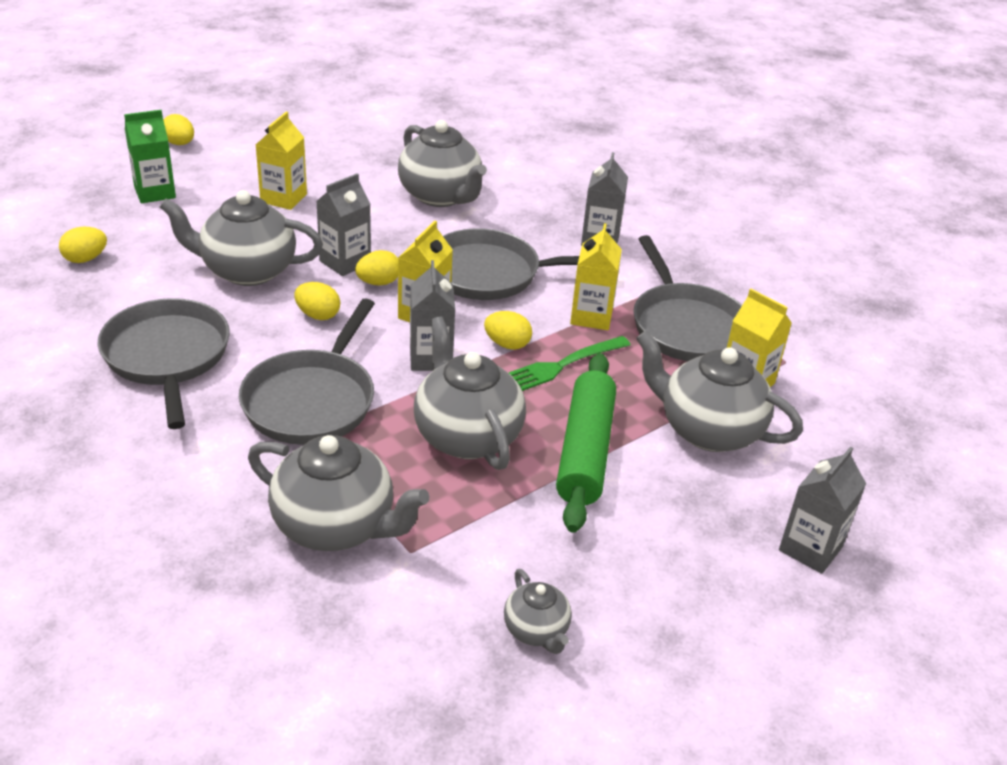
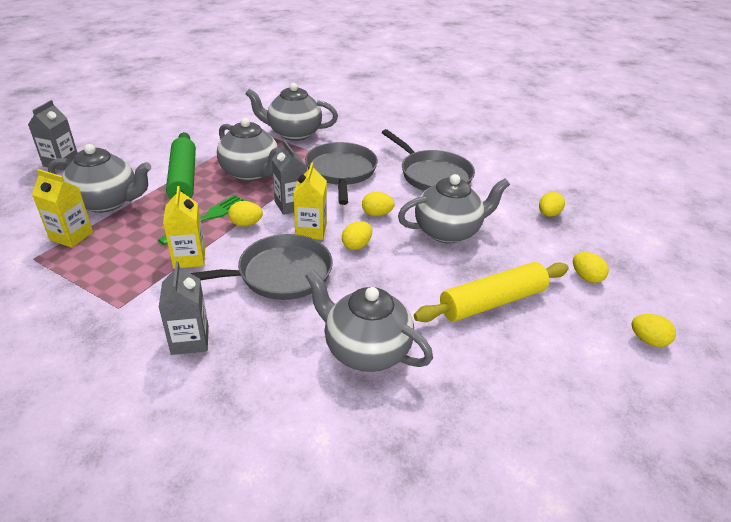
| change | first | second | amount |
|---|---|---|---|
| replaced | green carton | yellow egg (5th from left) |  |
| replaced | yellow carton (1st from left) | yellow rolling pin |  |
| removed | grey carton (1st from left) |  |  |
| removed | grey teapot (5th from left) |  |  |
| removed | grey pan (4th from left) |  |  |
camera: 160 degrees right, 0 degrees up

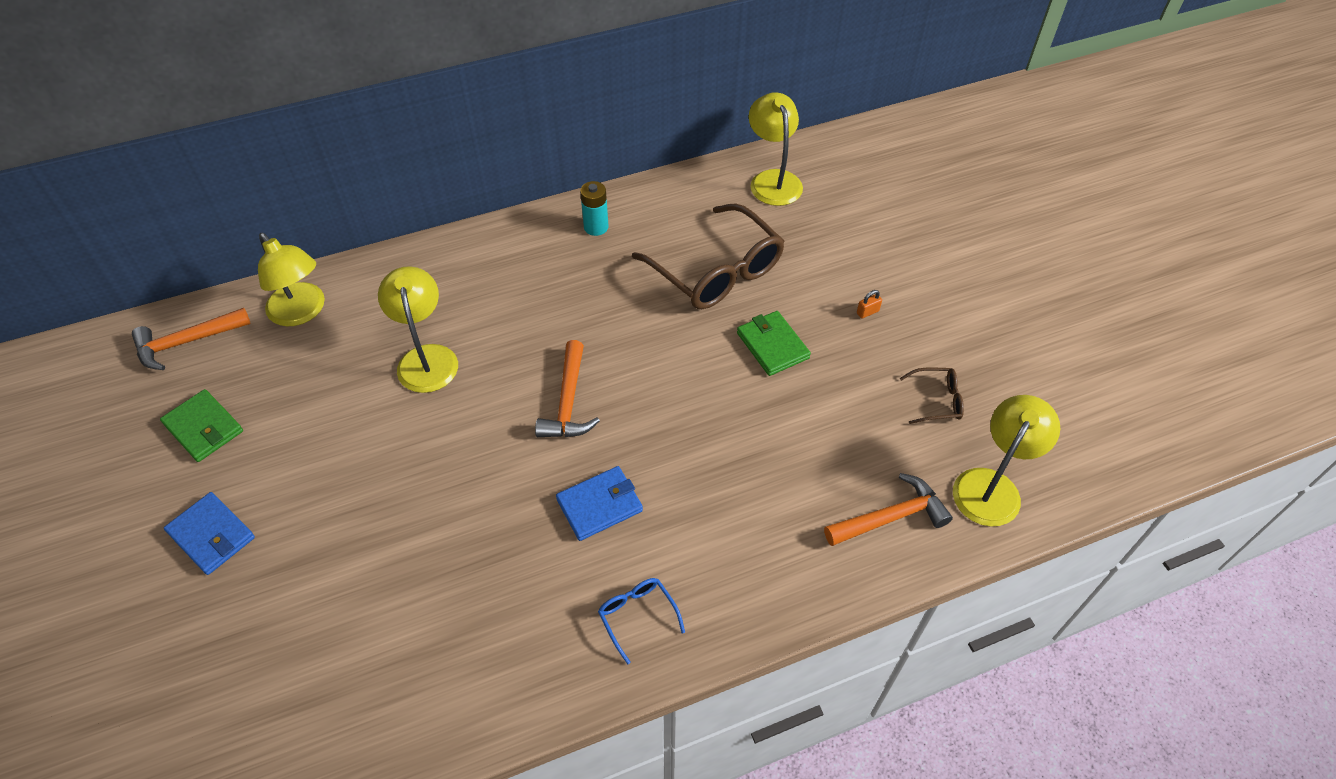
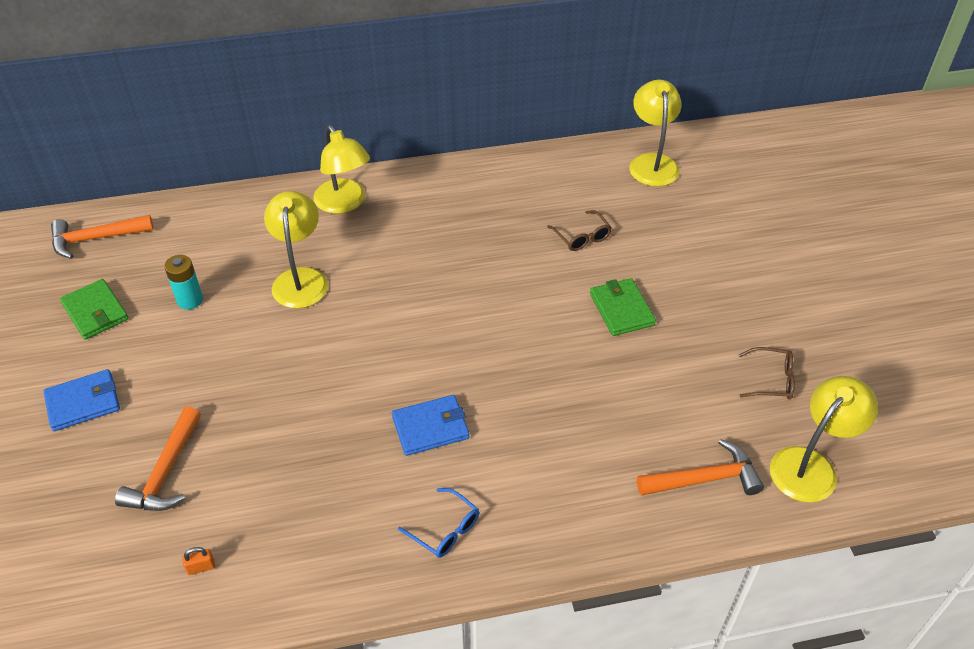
| change | first | second | amount |
|---|---|---|---|
| turned | blue wallet (1st from left) |  | 75 degrees counterclockwise |
| moved | yellow lamp (1st from left in the first image) | yellow lamp (2nd from left) |  |
| moved | orange hammer (2nd from left) |  |  |
| moved | turquoise battery |  |  |
| turned | blue glasses |  | 150 degrees clockwise |
| resized | brown glasses (1st from left) |  | x0.45 |
| moved | orange padlock |  |  |
camera: 10 degrees right, 5 degrees down

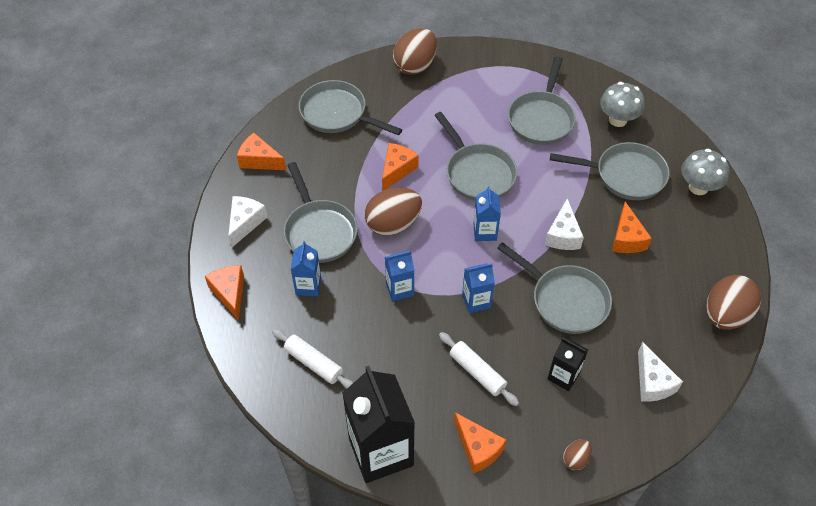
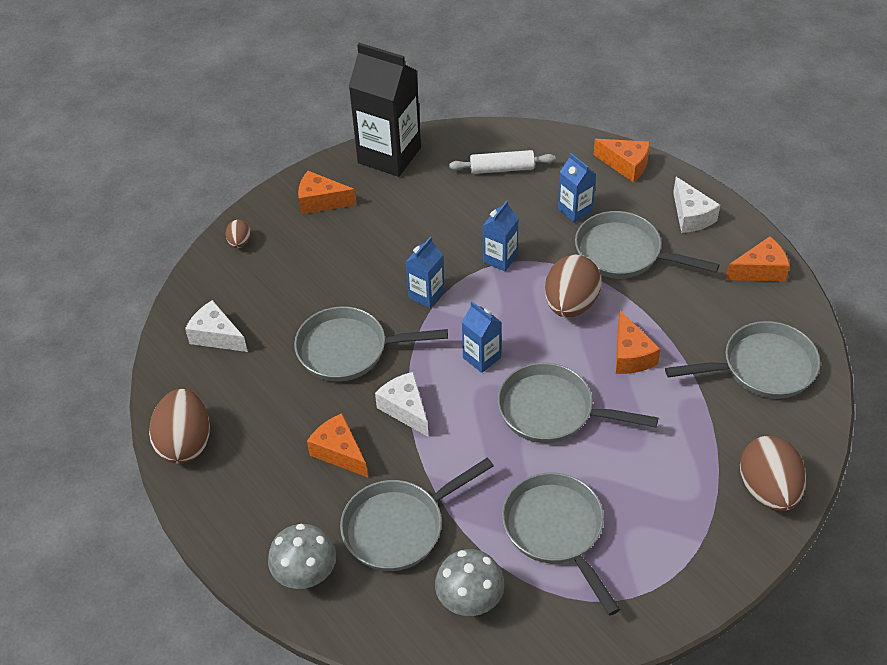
| change | first | second | amount |
|---|---|---|---|
| removed | white rolling pin (2nd from left) |  |  |
| removed | black carton (2nd from left) |  |  |
camera: 140 degrees right, 5 degrees down

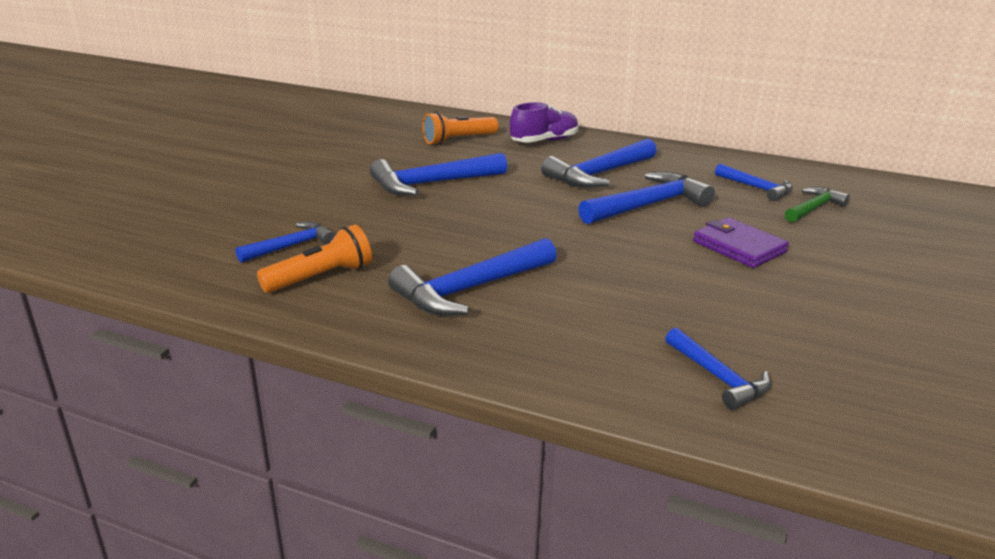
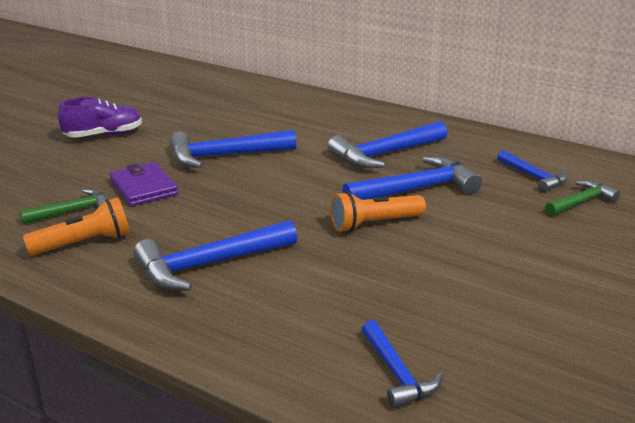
| change | first | second | amount |
|---|---|---|---|
| recoloured | blue hammer (1st from left) | green hammer (1st from left) |  |
| moved | orange flashlight (2nd from left) |  |  |
| moved | purple shoe |  |  |
| moved | purple wallet |  |  |
camera: 10 degrees right, 0 degrees up

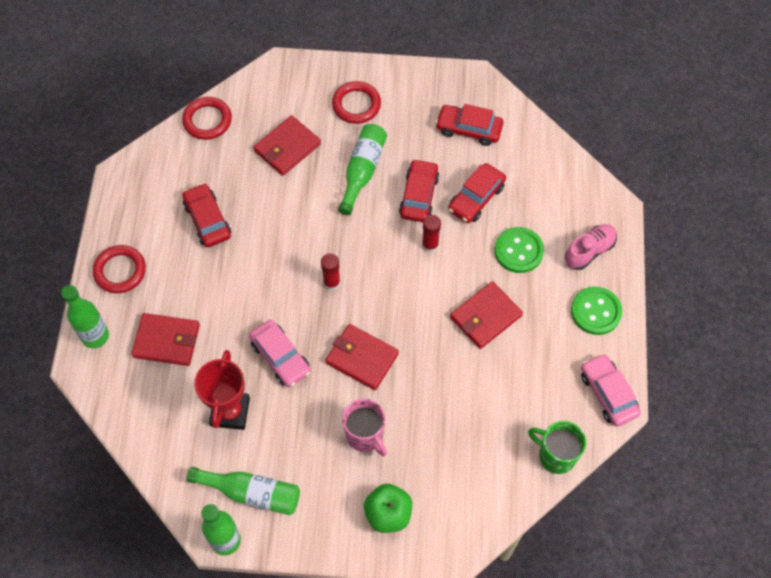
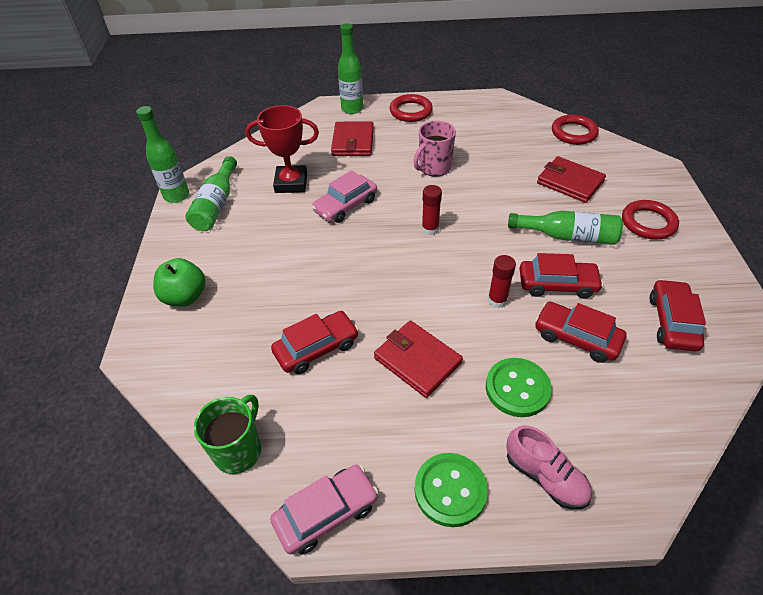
| change | first | second | amount |
|---|---|---|---|
| moved | red car (1st from left) |  |  |
| removed | red wallet (3rd from left) |  |  |
| moved | pink mug |  |  |
camera: 85 degrees right, 15 degrees down

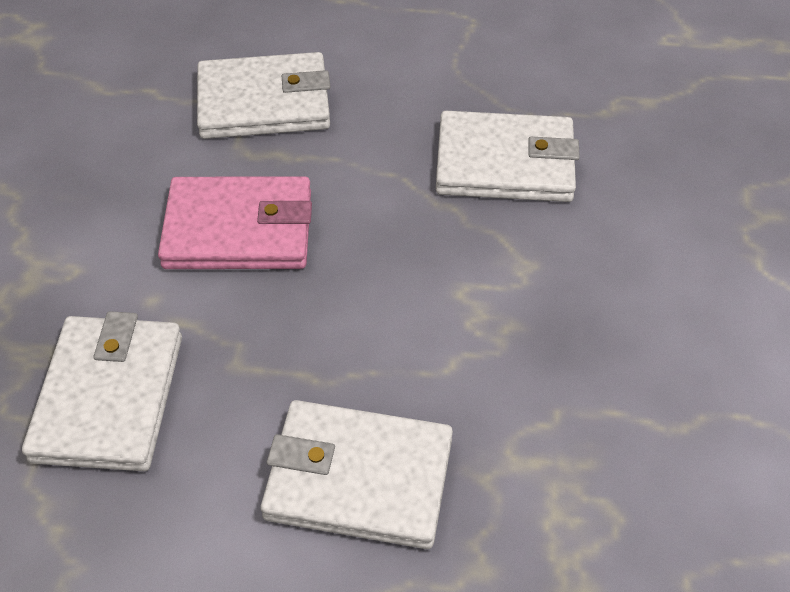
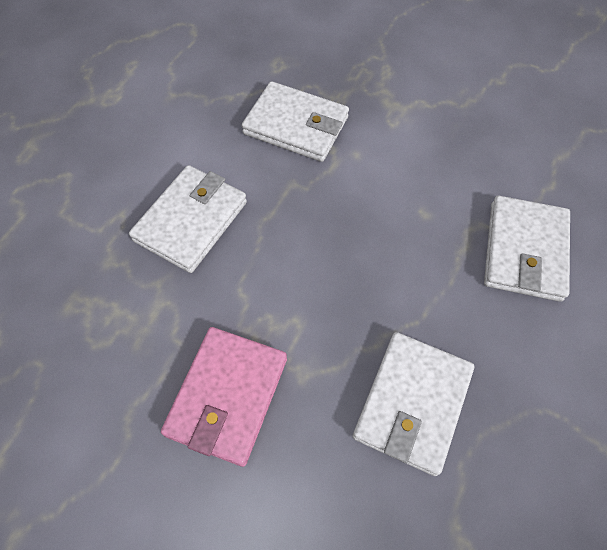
| change | first | second | amount |
|---|---|---|---|
| moved | pink wallet |  |  |
camera: 110 degrees right, 10 degrees up

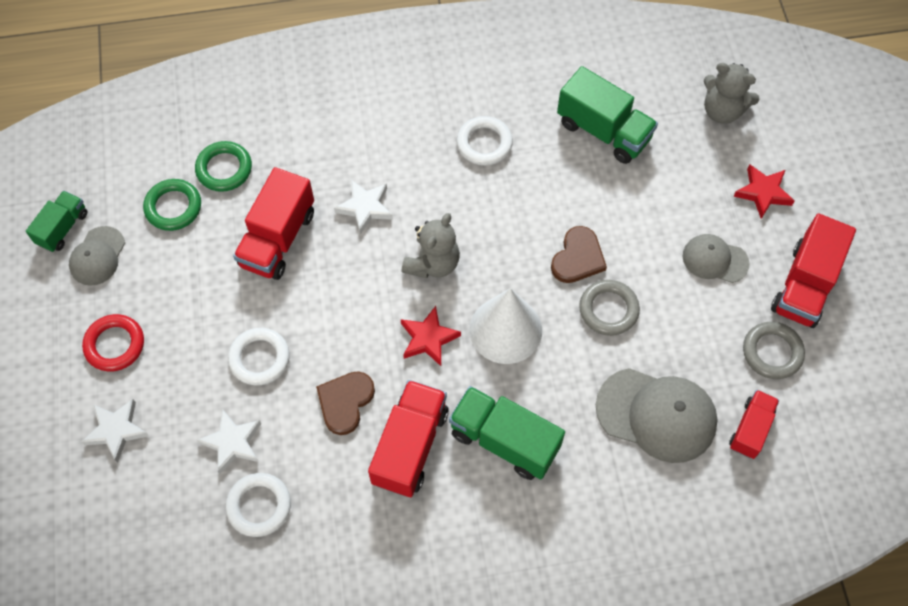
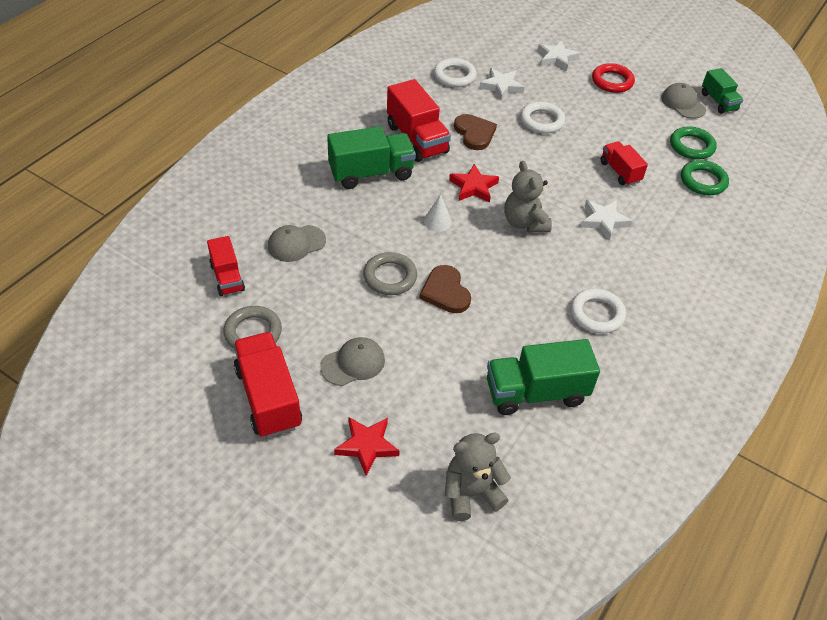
| change | first | second | amount |
|---|---|---|---|
| resized | red truck (1st from left in the first image) | red truck (4th from left) | x0.60 |
| resized | white cone |  | x0.46 |
| resized | grey cap (2nd from left in the first image) | grey cap (1st from left) | x0.58 |
camera: 130 degrees right, 15 degrees down

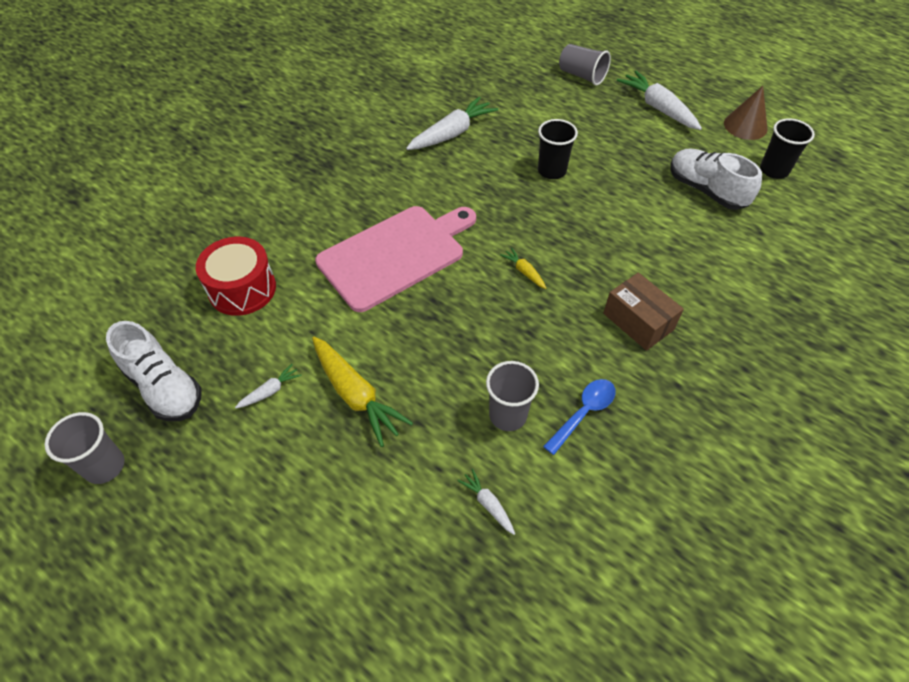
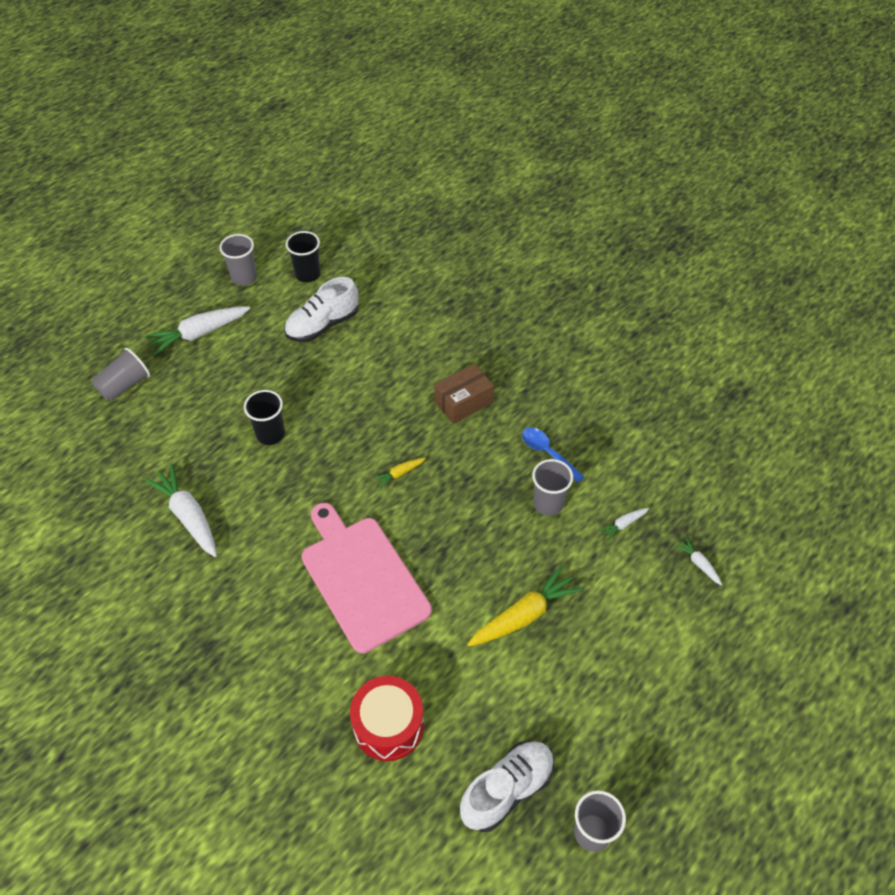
| change | first | second | amount |
|---|---|---|---|
| moved | white carrot (1st from left in the first image) | white carrot (4th from left) |  |
| replaced | brown cone | grey cup (2nd from left) |  |
camera: 85 degrees left, 0 degrees up

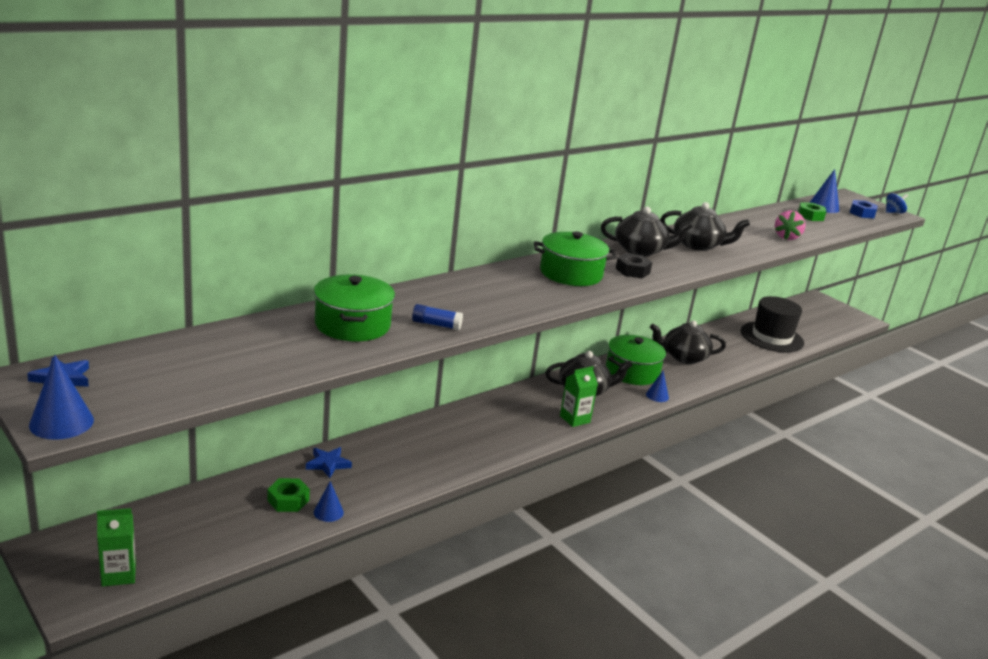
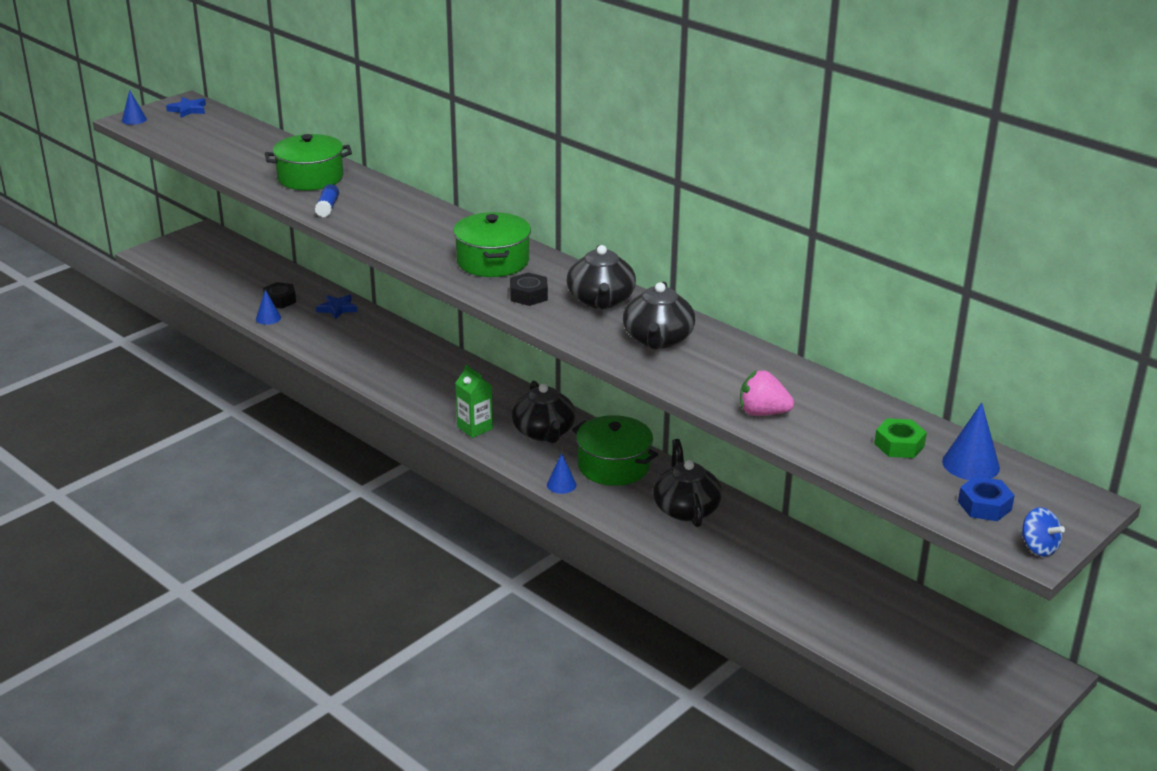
| change | first | second | amount |
|---|---|---|---|
| resized | blue cone (1st from left) |  | x0.64 |
| removed | green carton (1st from left) |  |  |
| recoloured | green nut (1st from left) | black nut (1st from left) |  |
| removed | black hat |  |  |
camera: 85 degrees right, 5 degrees up

